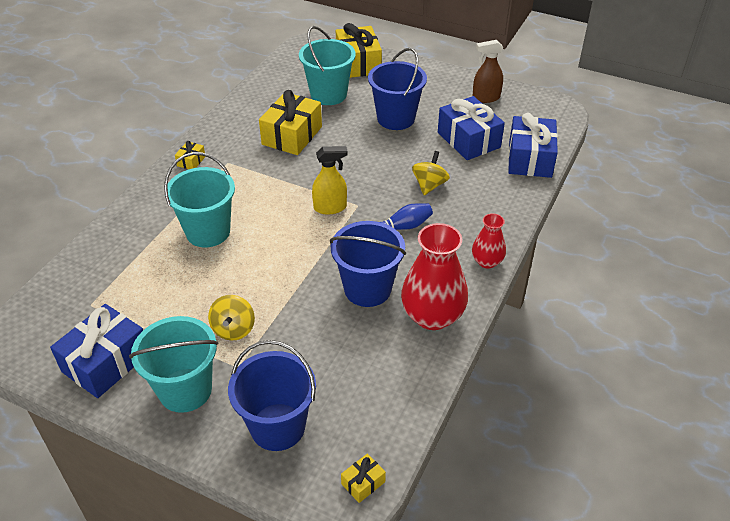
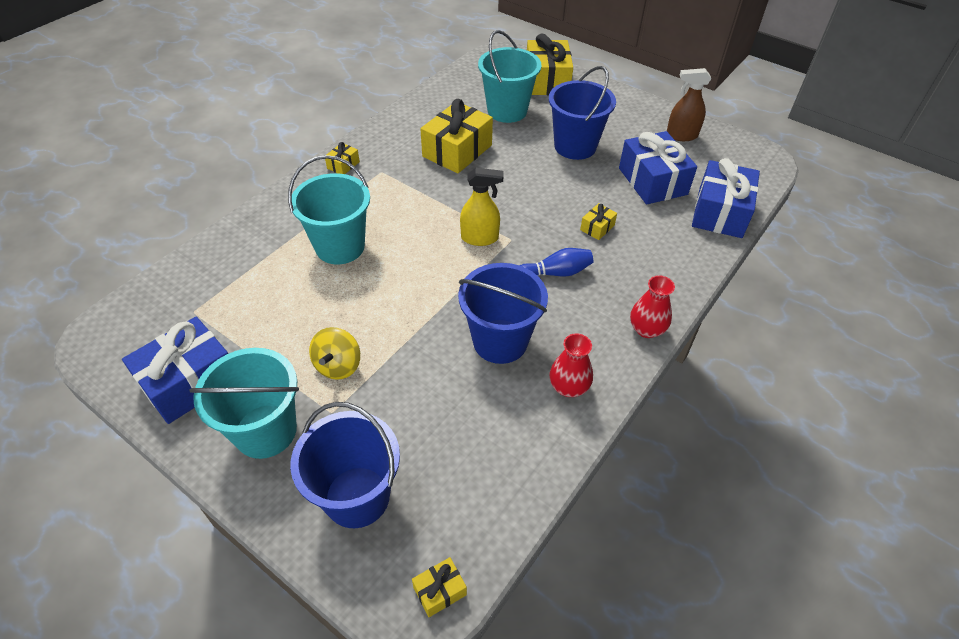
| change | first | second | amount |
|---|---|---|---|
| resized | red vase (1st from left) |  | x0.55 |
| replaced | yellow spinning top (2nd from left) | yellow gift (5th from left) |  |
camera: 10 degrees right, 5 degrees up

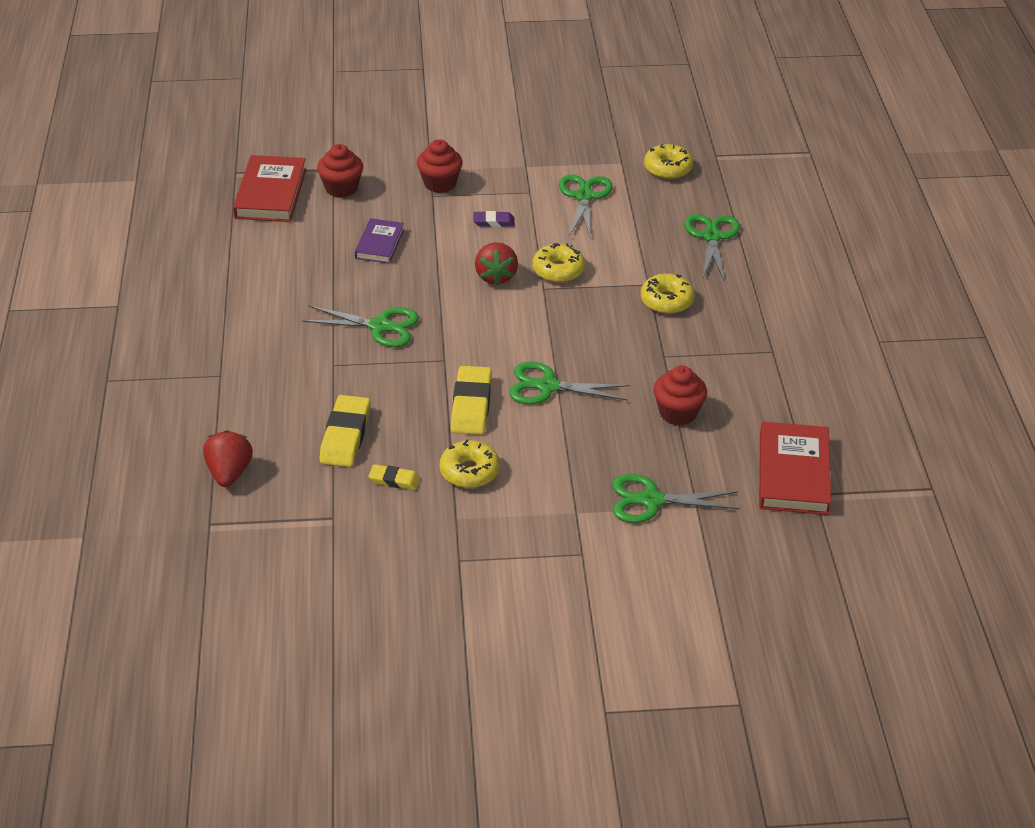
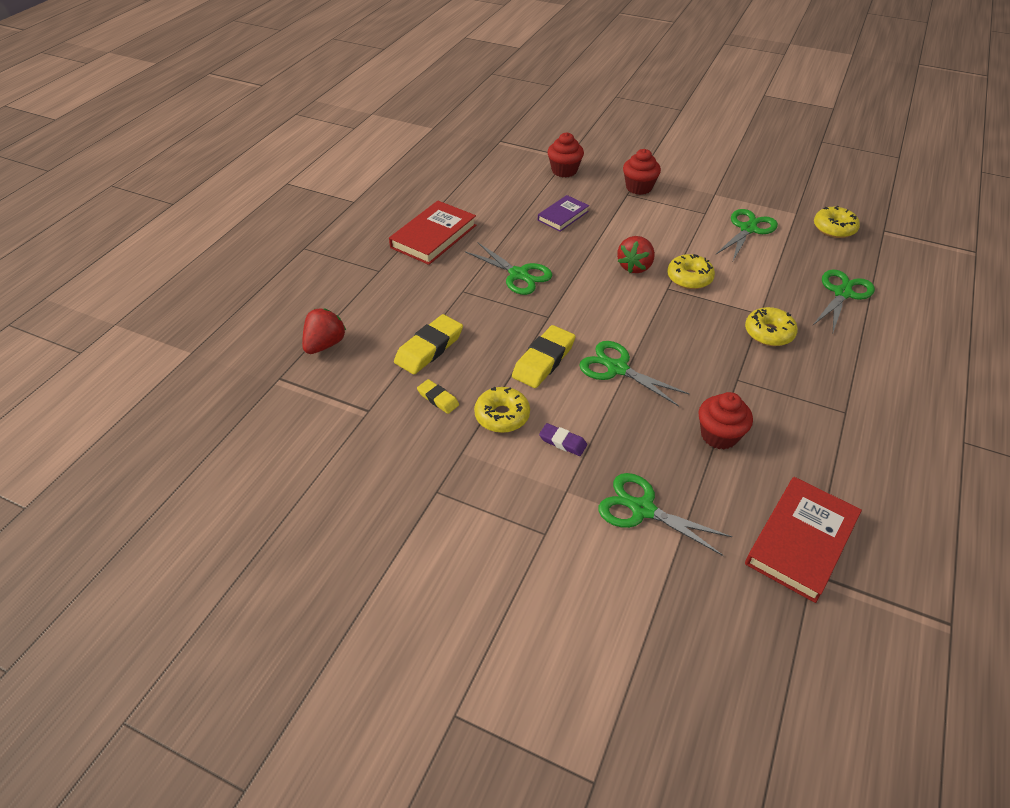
| change | first | second | amount |
|---|---|---|---|
| moved | red book (1st from left) |  |  |
| moved | purple eraser |  |  |
camera: 30 degrees right, 5 degrees up

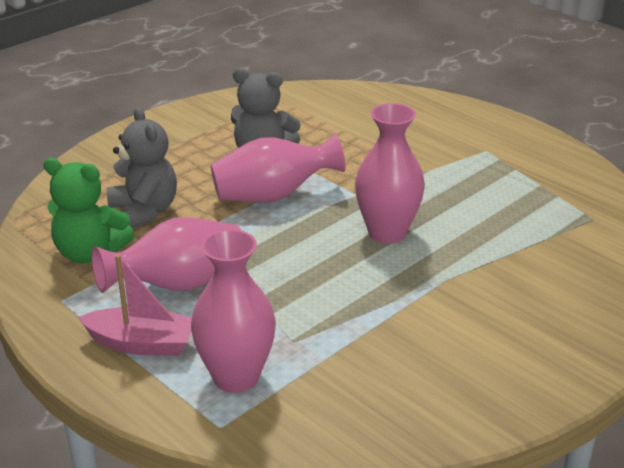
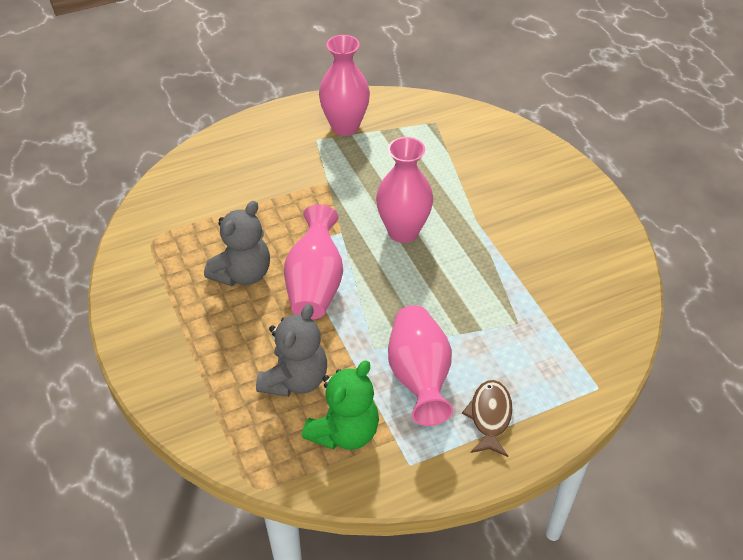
| change | first | second | amount |
|---|---|---|---|
| replaced | pink boat | brown fish |  |
| turned | grey teddy bear (1st from left in the first image) | grey teddy bear (2nd from left) | 120 degrees clockwise |
| moved | pink vase (2nd from left) |  |  |
camera: 70 degrees left, 15 degrees up

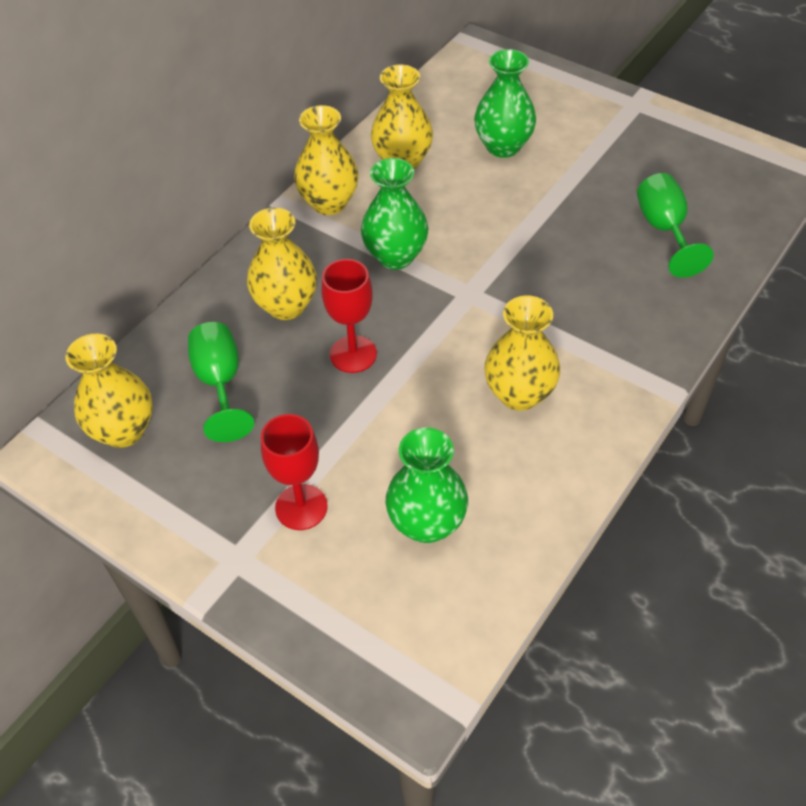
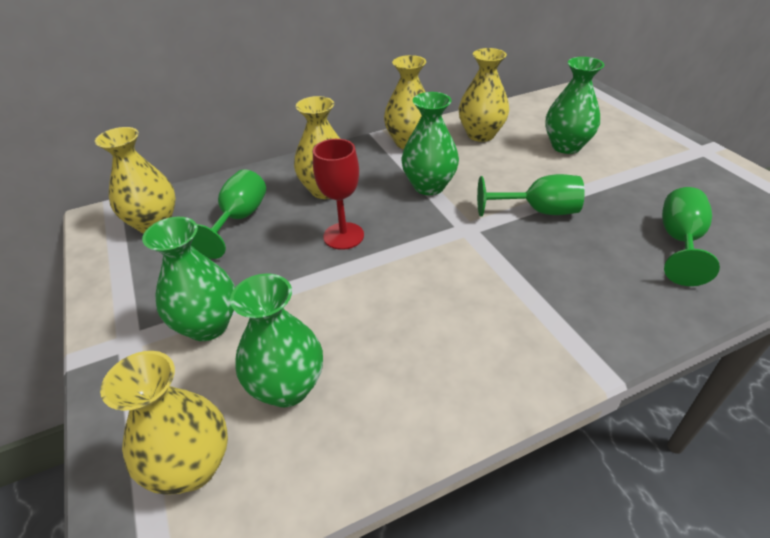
| change | first | second | amount |
|---|---|---|---|
| replaced | red goblet (1st from left) | green vase (1st from left) |  |
| moved | yellow vase (5th from left in the first image) | yellow vase (2nd from left) |  |
| added |  | green goblet (2nd from left) |  |
camera: 30 degrees right, 10 degrees down

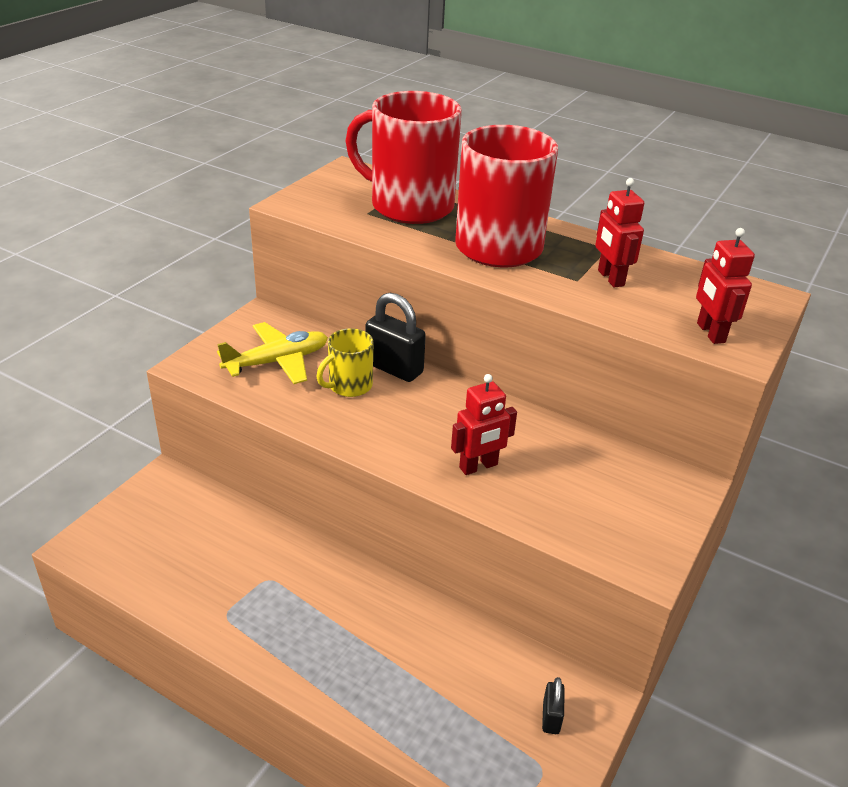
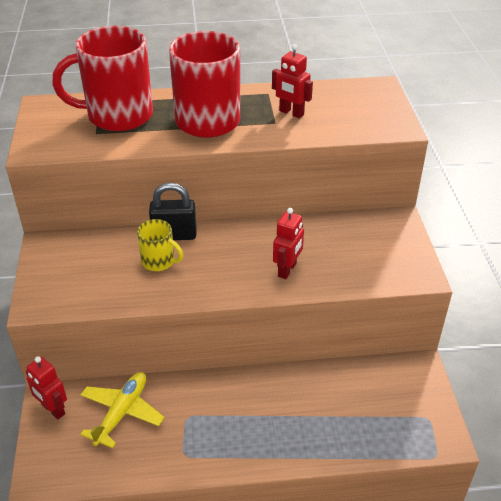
| change | first | second | amount |
|---|---|---|---|
| moved | yellow plane |  |  |
| turned | yellow mug |  | 75 degrees counterclockwise |
| removed | black padlock (2nd from left) |  |  |
| moved | red robot (3rd from left in the first image) | red robot (1st from left) |  |
camera: 35 degrees left, 5 degrees up

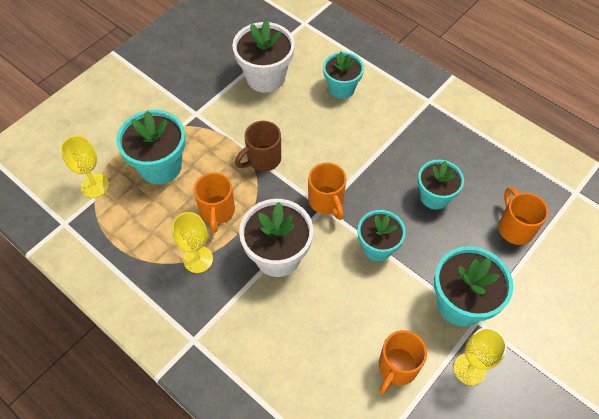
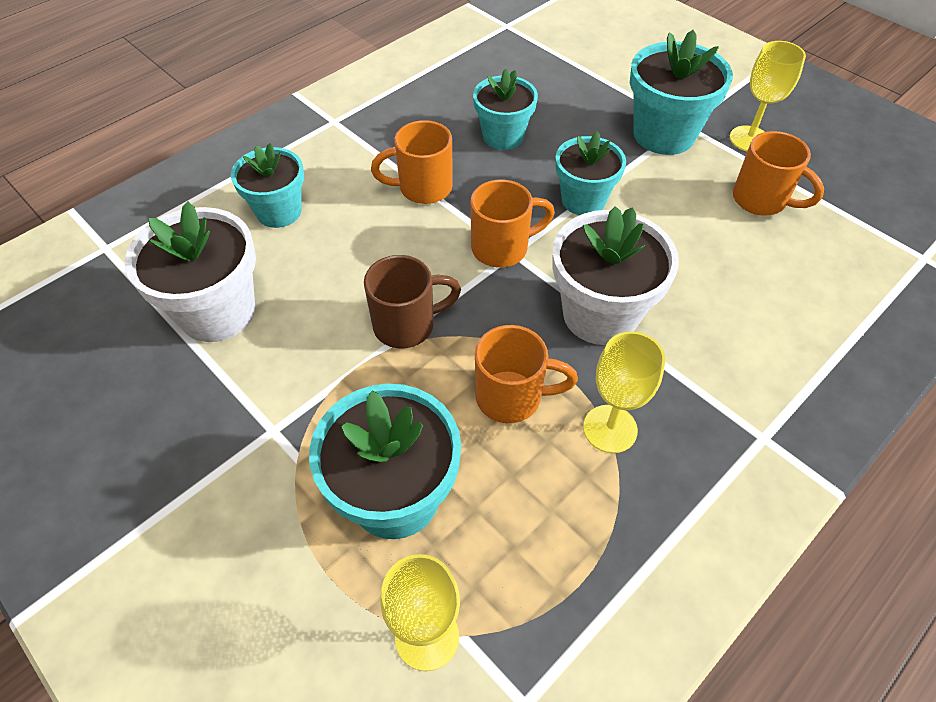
| change | first | second | amount |
|---|---|---|---|
| turned | brown mug |  | 75 degrees counterclockwise |
| moved | orange mug (4th from left in the first image) | orange mug (1st from left) |  |
camera: 85 degrees left, 5 degrees down

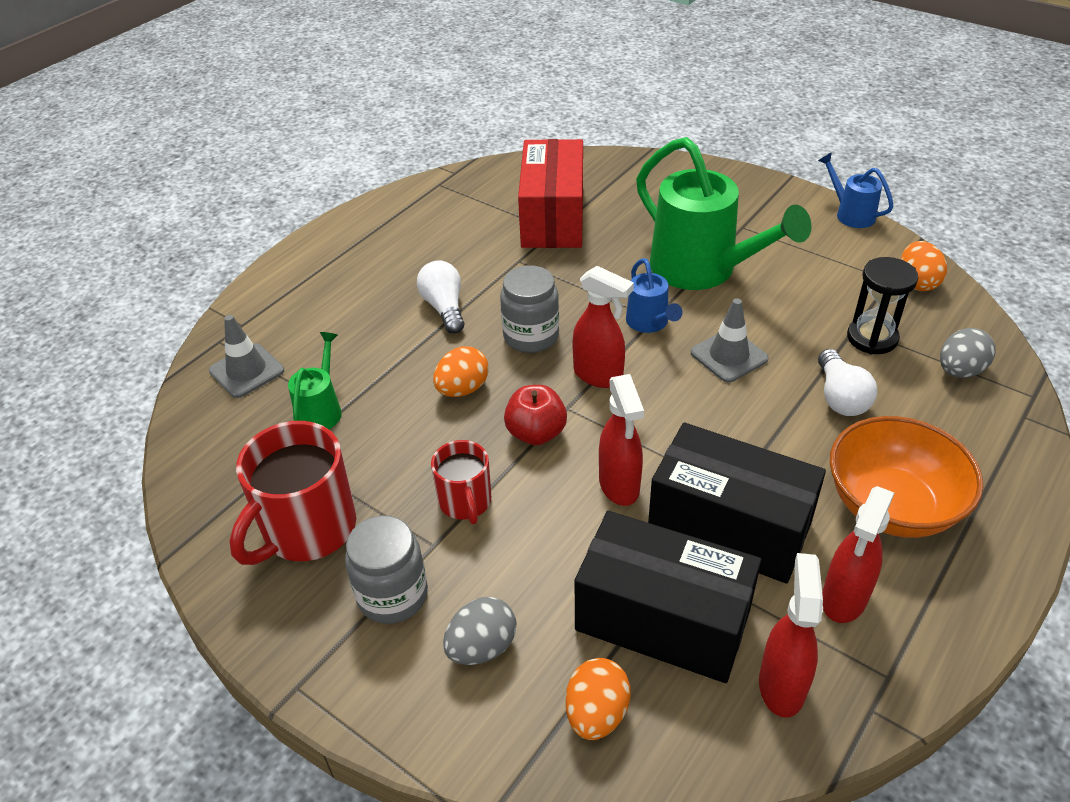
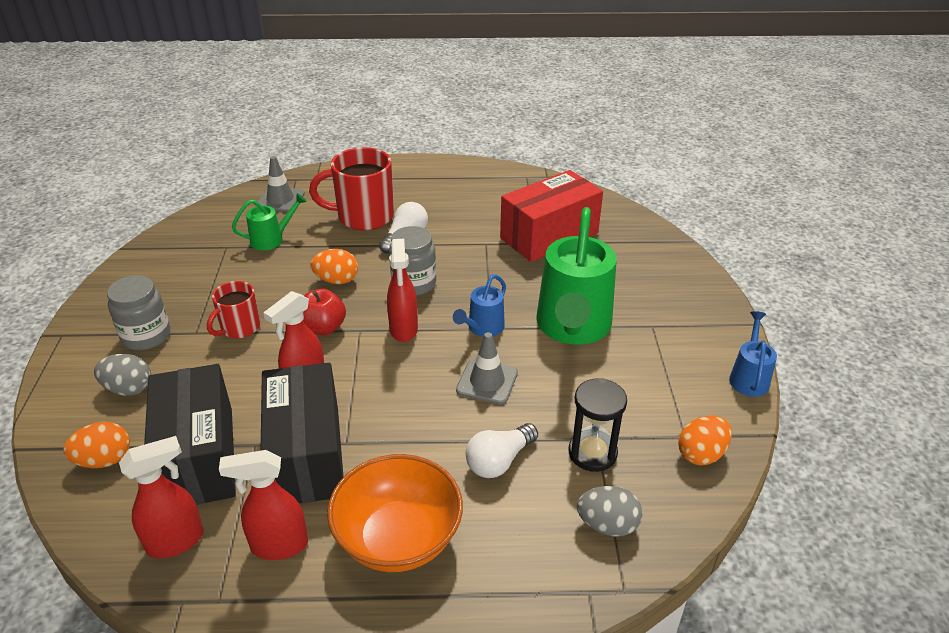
| change | first | second | amount |
|---|---|---|---|
| moved | red mug (1st from left in the first image) | red mug (2nd from left) |  |
camera: 50 degrees right, 5 degrees down

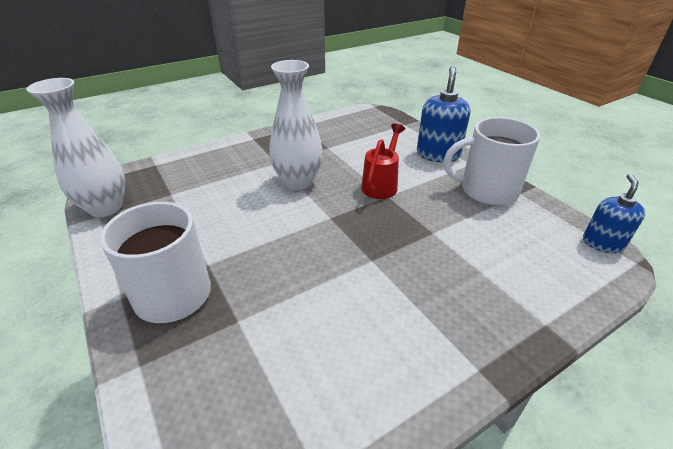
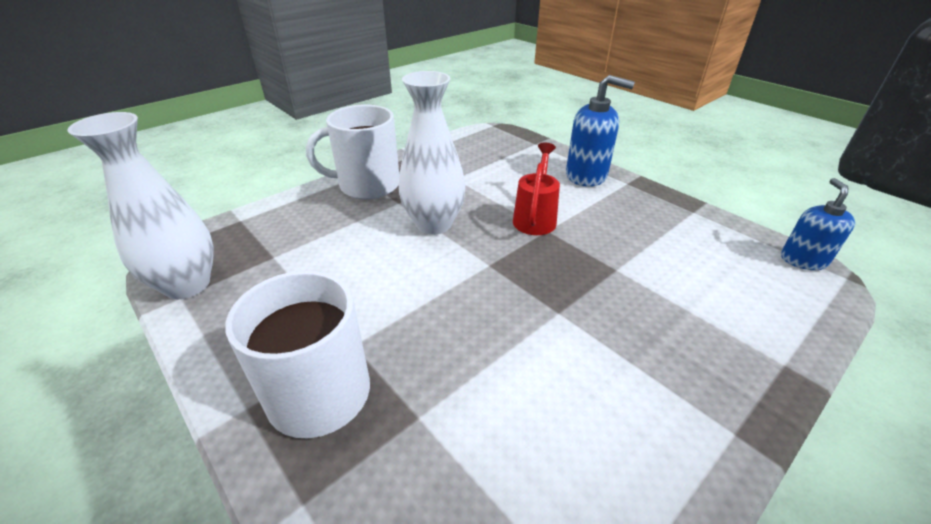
| change | first | second | amount |
|---|---|---|---|
| turned | blue soap dispenser (1st from left) |  | 105 degrees clockwise |
| moved | white mug (2nd from left) |  |  |
camera: 10 degrees left, 0 degrees up

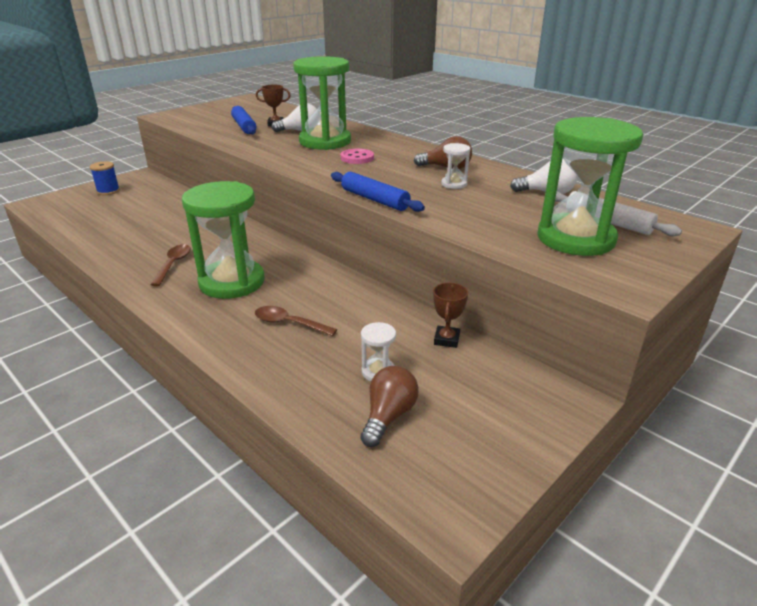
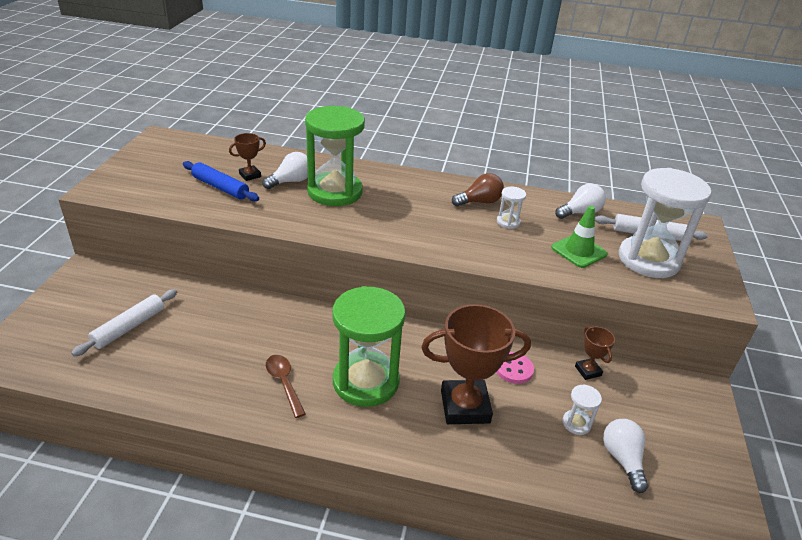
| change | first | second | amount |
|---|---|---|---|
| removed | blue spool |  |  |
| replaced | brown spoon (2nd from left) | brown trophy (2nd from left) |  |
| removed | blue rolling pin (2nd from left) |  |  |
| moved | pink button |  |  |
| recoloured | brown light bulb (1st from left) | white light bulb (3rd from left) |  |
| recoloured | green hourglass (3rd from left) | white hourglass (3rd from left) |  |
| added |  | white rolling pin (1st from left) |  |
| added |  | green traffic cone |  |
camera: 35 degrees left, 5 degrees up

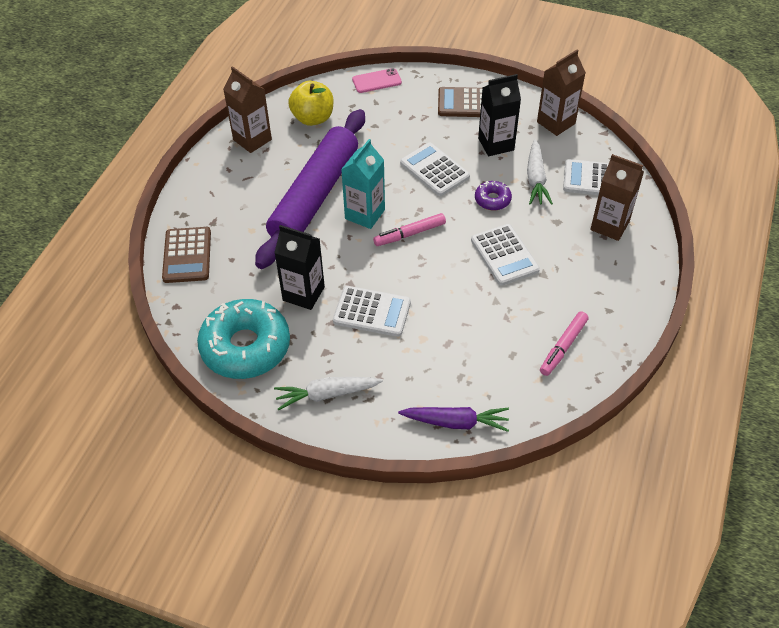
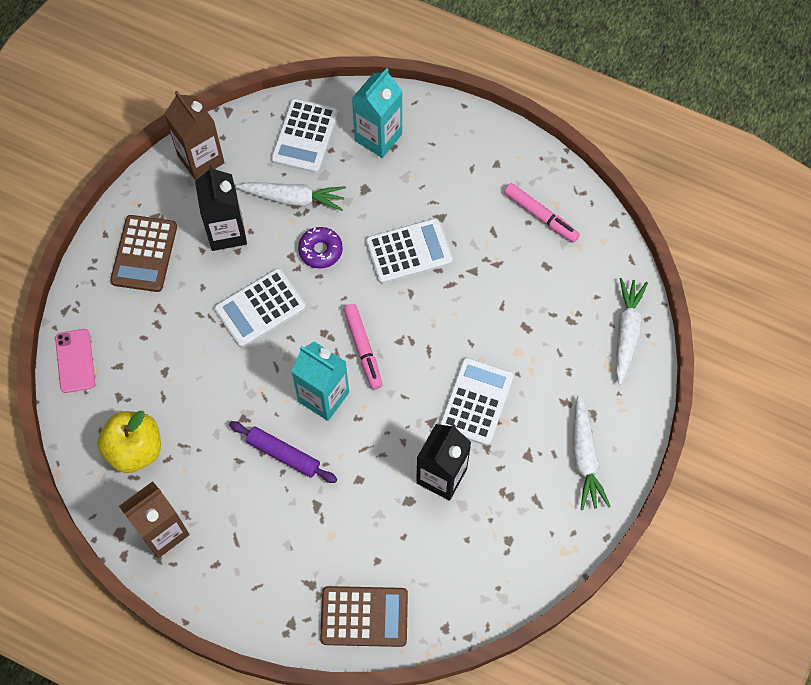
| change | first | second | amount |
|---|---|---|---|
| removed | turquoise donut |  |  |
| resized | purple rolling pin |  | x0.42 |
| recoloured | purple carrot | white carrot (3rd from left) |  |
| recoloured | brown carton (3rd from left) | turquoise carton (2nd from left) |  |
camera: 85 degrees left, 15 degrees up

